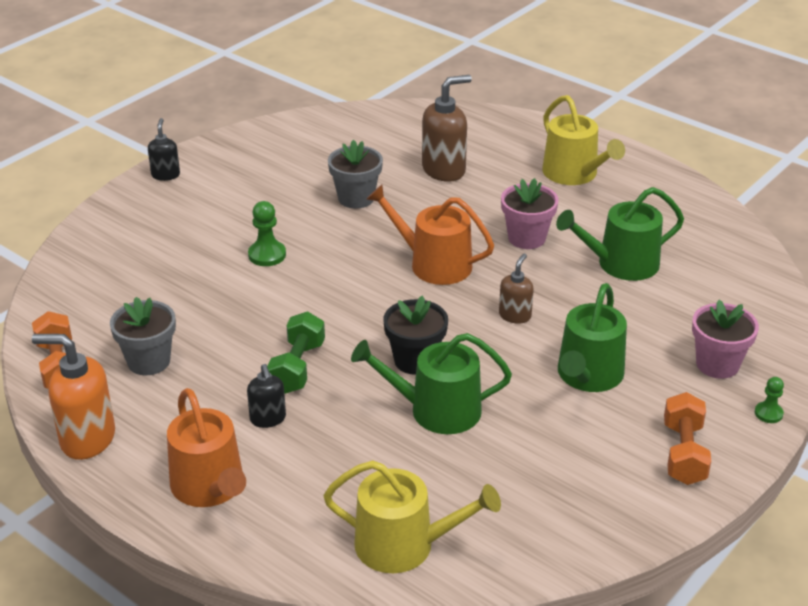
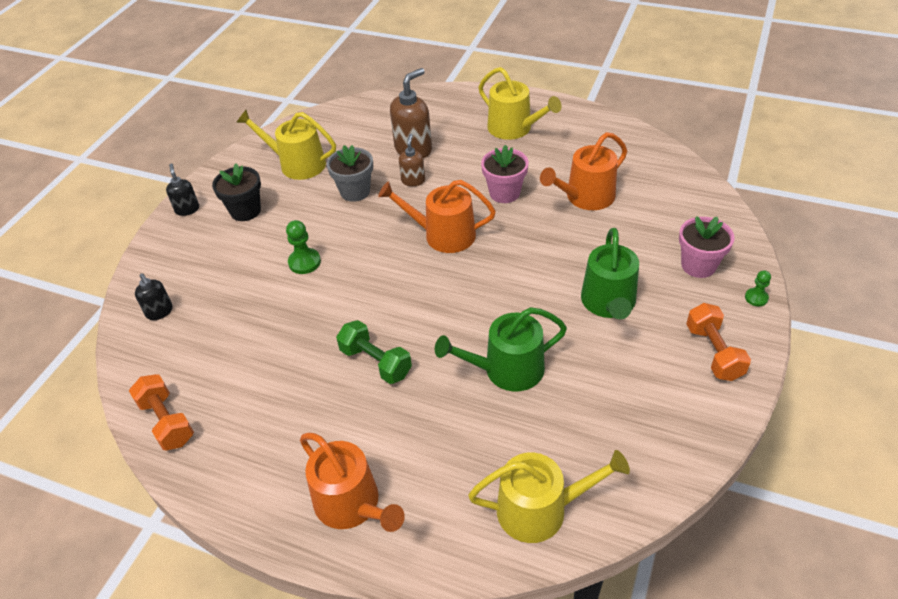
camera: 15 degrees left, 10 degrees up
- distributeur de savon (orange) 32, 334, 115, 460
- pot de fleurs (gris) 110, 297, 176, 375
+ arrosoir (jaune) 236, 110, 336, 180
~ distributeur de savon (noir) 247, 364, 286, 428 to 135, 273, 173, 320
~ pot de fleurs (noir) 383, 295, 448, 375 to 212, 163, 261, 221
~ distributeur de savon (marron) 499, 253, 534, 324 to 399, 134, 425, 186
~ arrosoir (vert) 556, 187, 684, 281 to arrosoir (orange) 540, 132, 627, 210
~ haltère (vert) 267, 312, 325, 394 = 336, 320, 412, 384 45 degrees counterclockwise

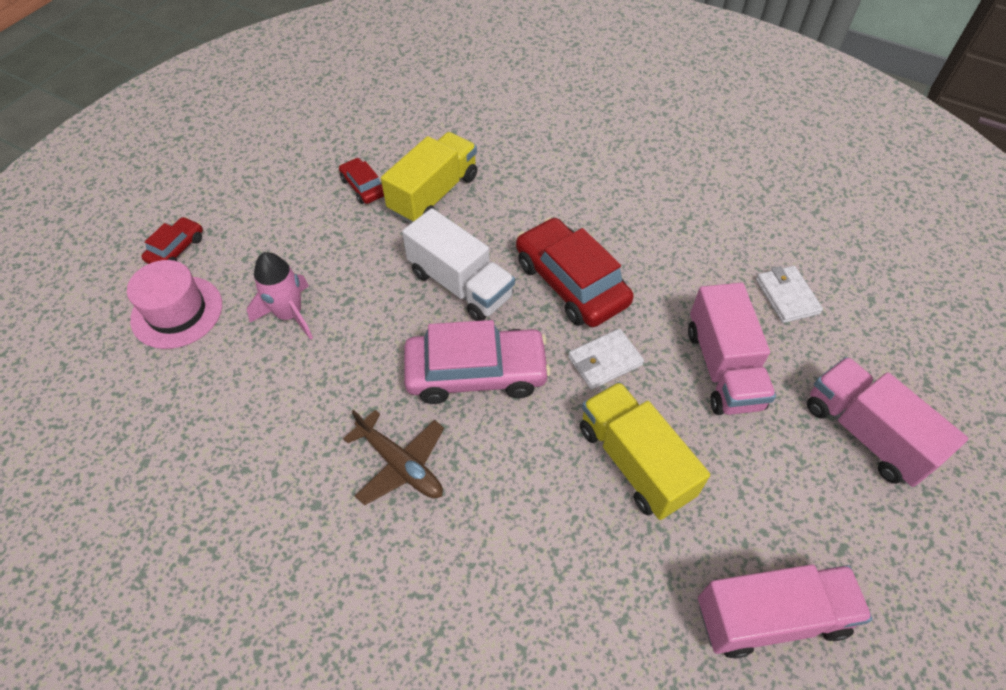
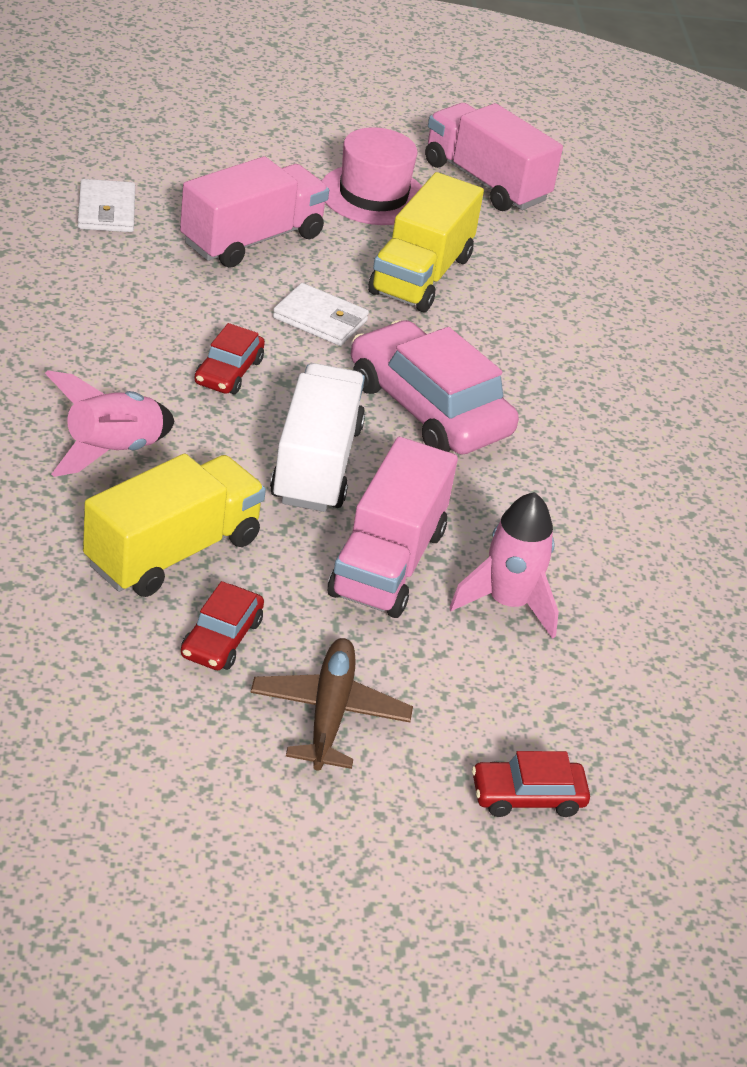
camera: 130 degrees left, 15 degrees down
+ fusée (rose) 45, 370, 174, 477
~ chapeau (rose) 127, 260, 222, 349 to 322, 127, 422, 225
~ avion (marron) 343, 410, 444, 505 to 250, 638, 413, 771
~ camion (rose) 807, 357, 968, 487 to 328, 437, 458, 618
~ camion (jaune) 381, 132, 477, 224 = 83, 454, 266, 597 135 degrees clockwise
~ portefeuille (blanc) 756, 266, 823, 323 = 78, 179, 135, 232 45 degrees counterclockwise
~ voiture (rouge) 516, 217, 634, 327 = 194, 323, 265, 394 x0.50

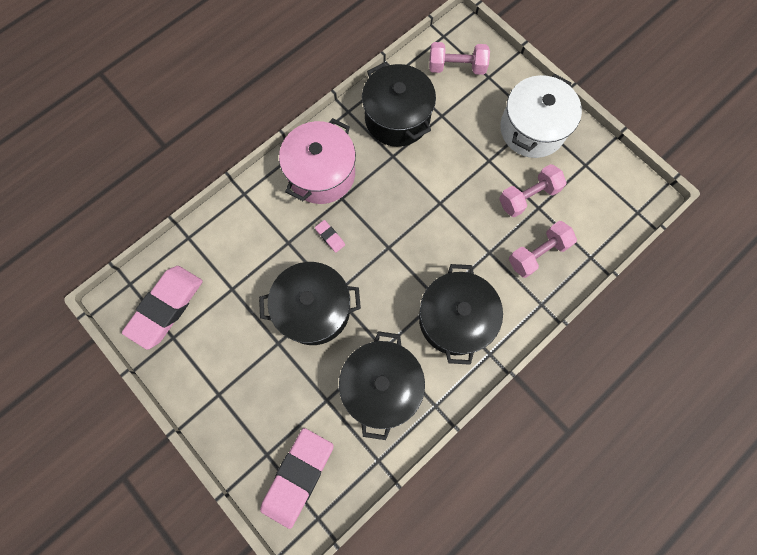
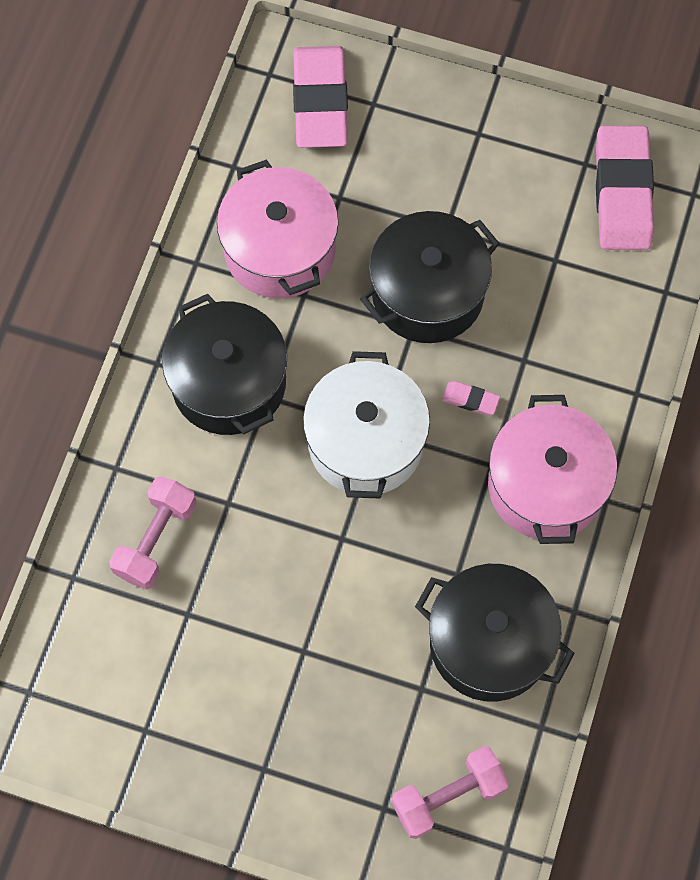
camera: 150 degrees right, 5 degrees down
- haltère (rose) 499, 164, 567, 217
~ marmite (blanc) 500, 74, 582, 158 to 303, 351, 430, 498
~ marmite (noir) 339, 331, 425, 440 to marmite (rose) 217, 159, 339, 299

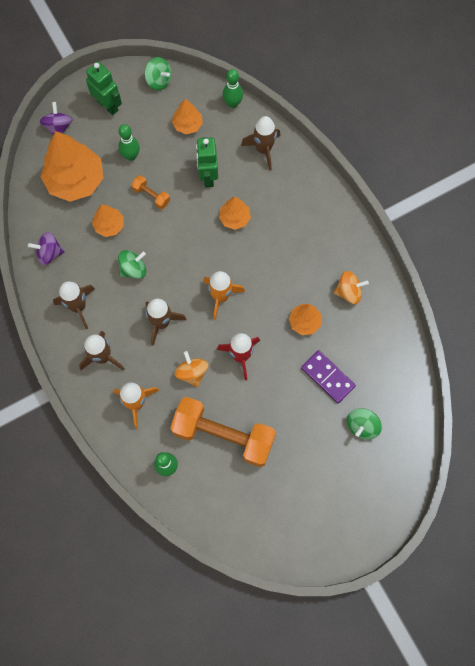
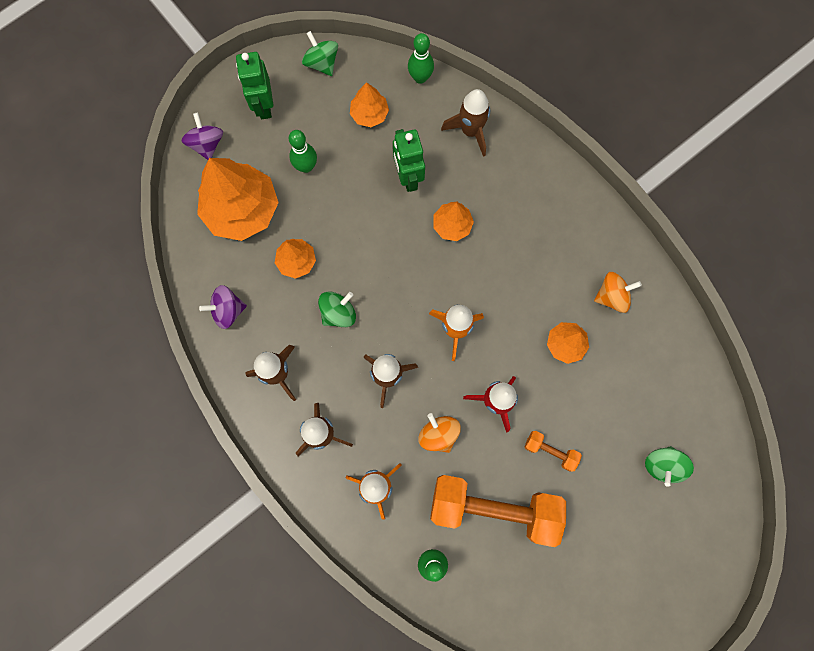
camera: 10 degrees left, 5 degrees up
- domino (violet) 301, 350, 356, 403
~ haltère (orange) 131, 175, 170, 209 to 525, 431, 582, 472
~ robot (vert) 86, 62, 122, 115 = 236, 52, 274, 119 135 degrees counterclockwise
~ toupie (vert) 144, 57, 172, 90 = 302, 31, 338, 76 150 degrees counterclockwise

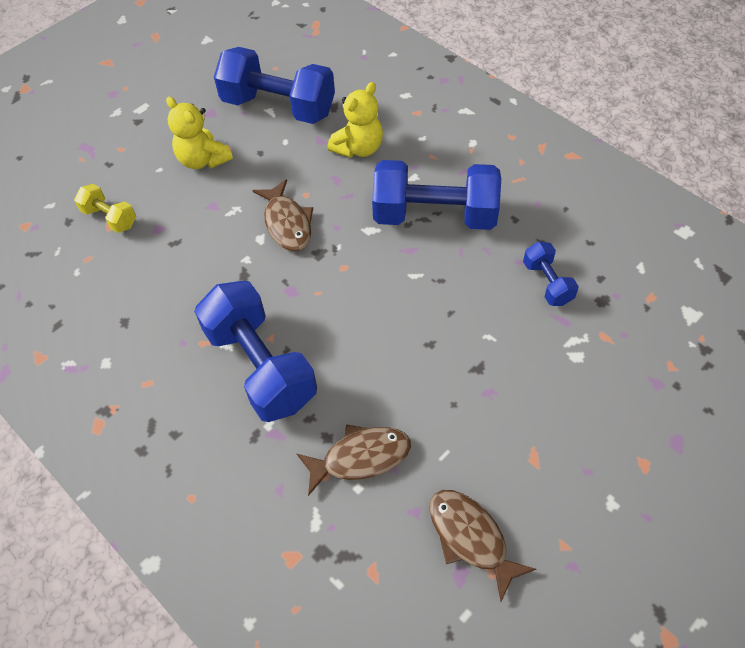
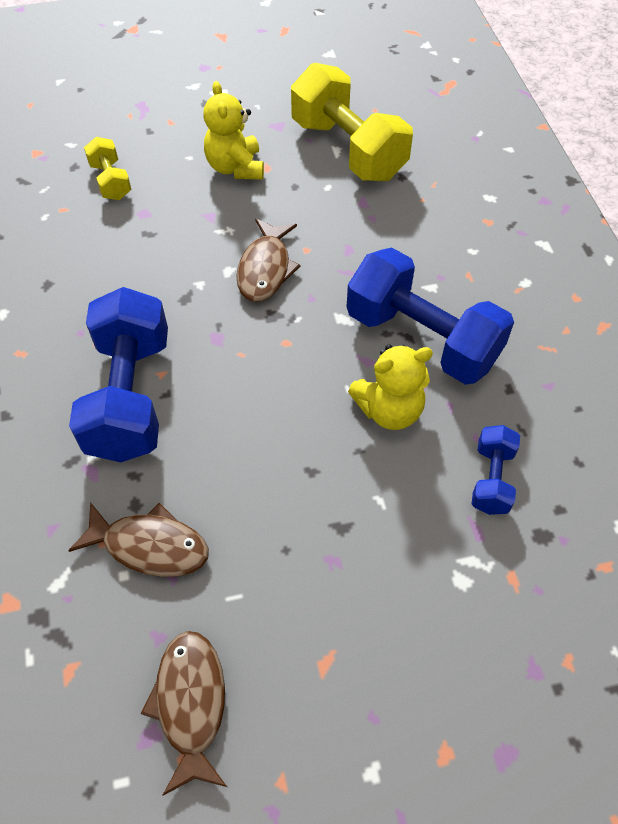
camera: 30 degrees right, 0 degrees up
~ ours en peluche (jaune) 328, 82, 383, 158 to 348, 345, 433, 430
~ haltère (bleu) 214, 47, 335, 124 to haltère (jaune) 291, 63, 413, 181

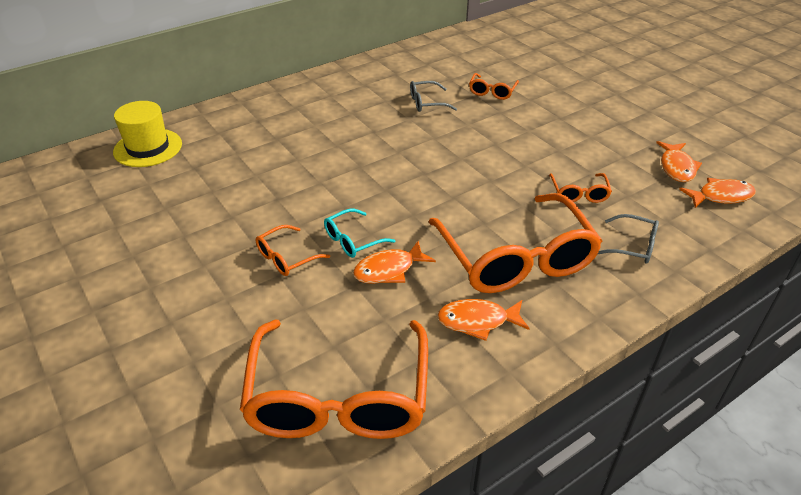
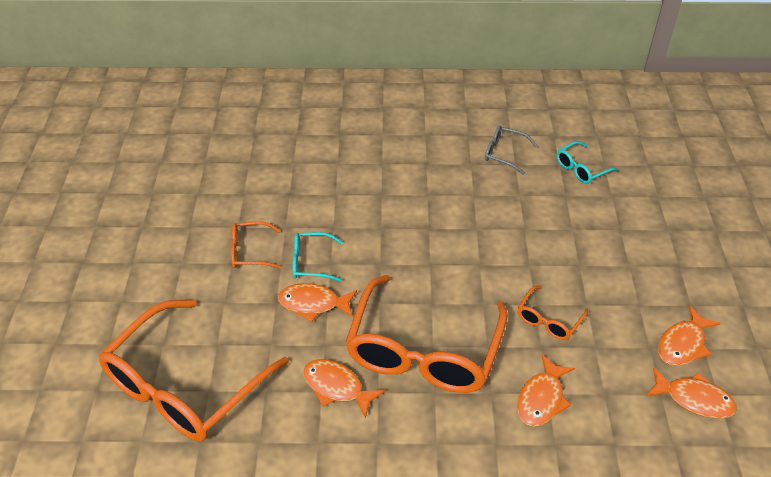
camera: 35 degrees right, 5 degrees up
- chapeau (jaune) 113, 101, 182, 167
~ lunettes (gris) 597, 214, 659, 264 to poisson (orange) 517, 354, 575, 426
~ lunettes (orange) 469, 73, 519, 100 to lunettes (turquoise) 557, 141, 619, 184

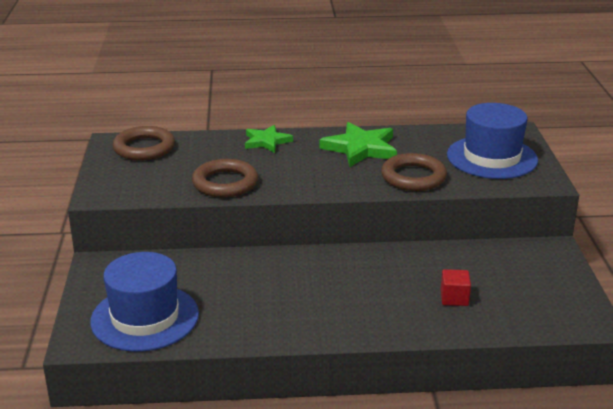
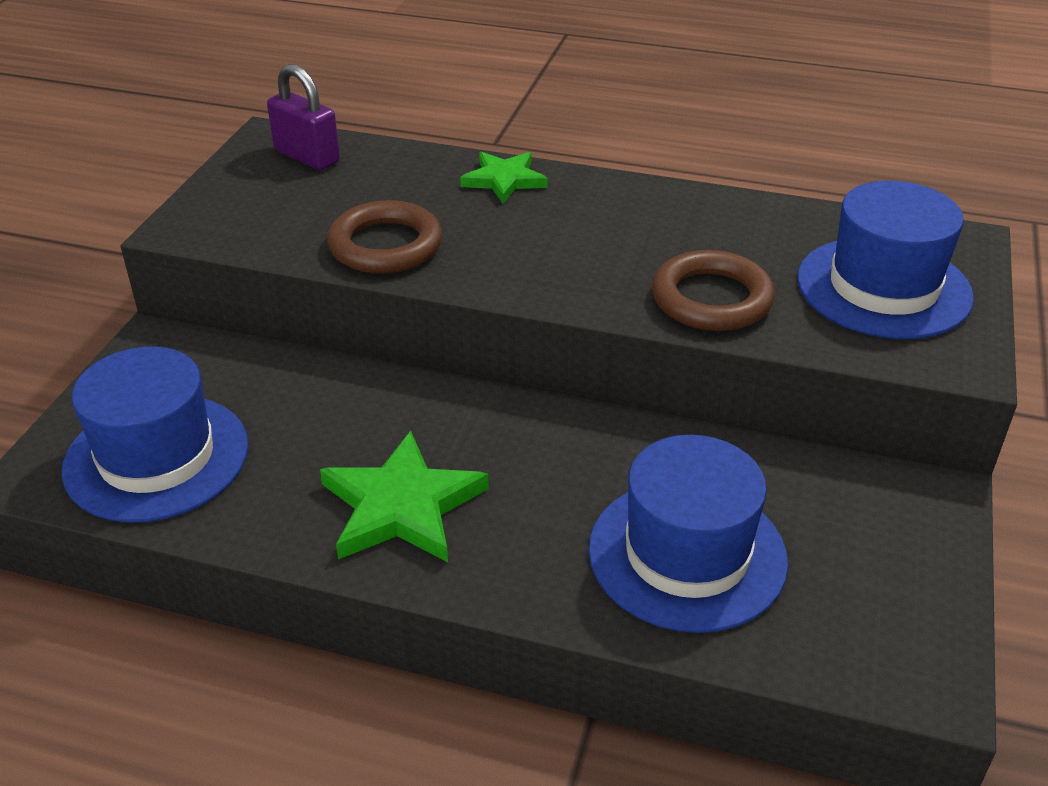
camera: 20 degrees right, 10 degrees up
~ étoile (vert) 319, 122, 397, 167 to 320, 431, 489, 562
~ anneau (marron) 113, 126, 175, 161 to cadenas (violet) 267, 64, 340, 170
~ cube (rouge) 441, 269, 471, 306 to chapeau (bleu) 589, 435, 788, 633

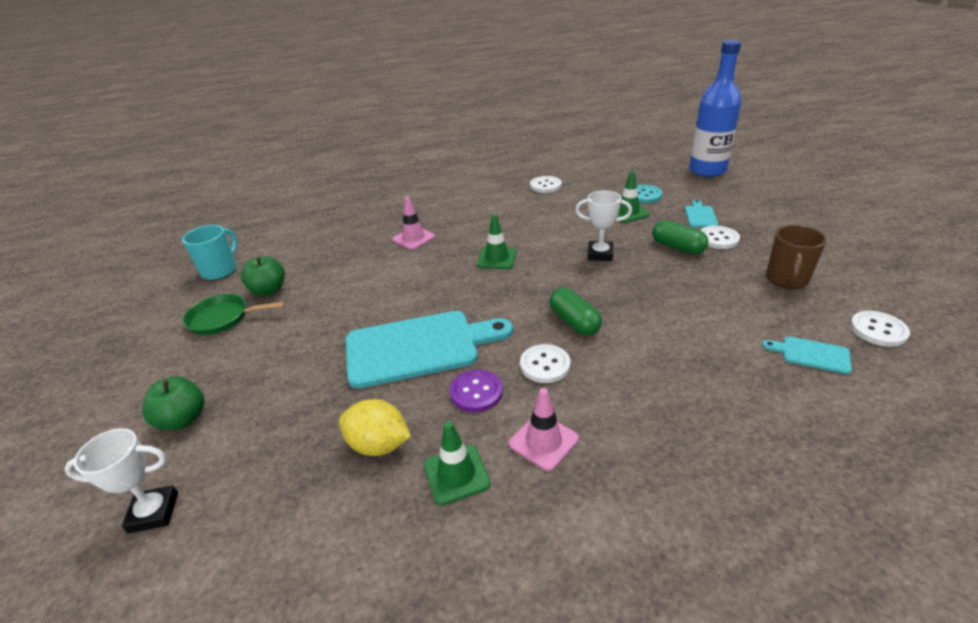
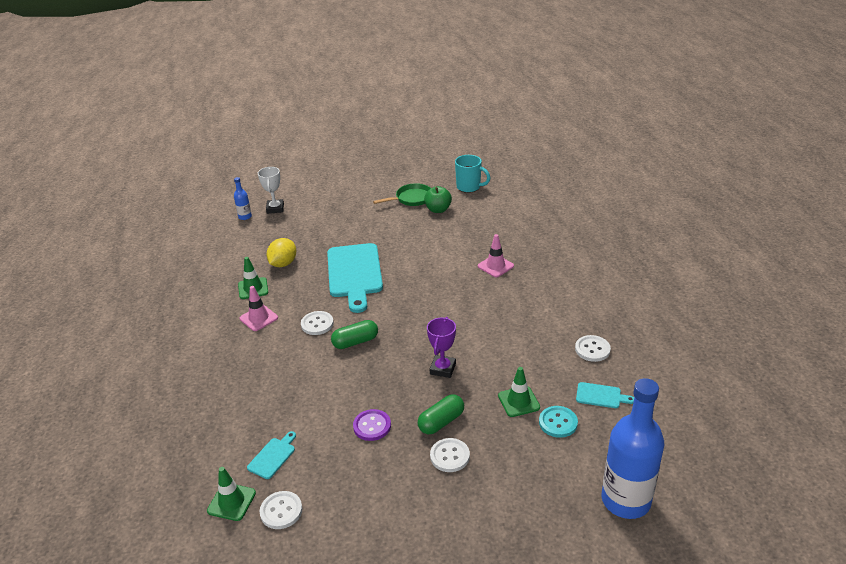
camera: 95 degrees right, 0 degrees up
- pomme (vert) 142, 376, 205, 430
- tasse (marron) 766, 225, 827, 289
+ bouteille (bleu) 234, 177, 252, 220
~ bouton (violet) 450, 370, 503, 412 to 353, 409, 391, 441
~ cône de chantier (vert) 477, 214, 517, 269 to 207, 467, 256, 521
~ planche à découper (turquoise) 685, 200, 718, 227 to 576, 382, 634, 408
~ trophée (blanc) 575, 191, 632, 261 to trophée (violet) 427, 317, 456, 378
~ poêle (vert) 183, 294, 285, 335 = 373, 183, 431, 206 60 degrees clockwise

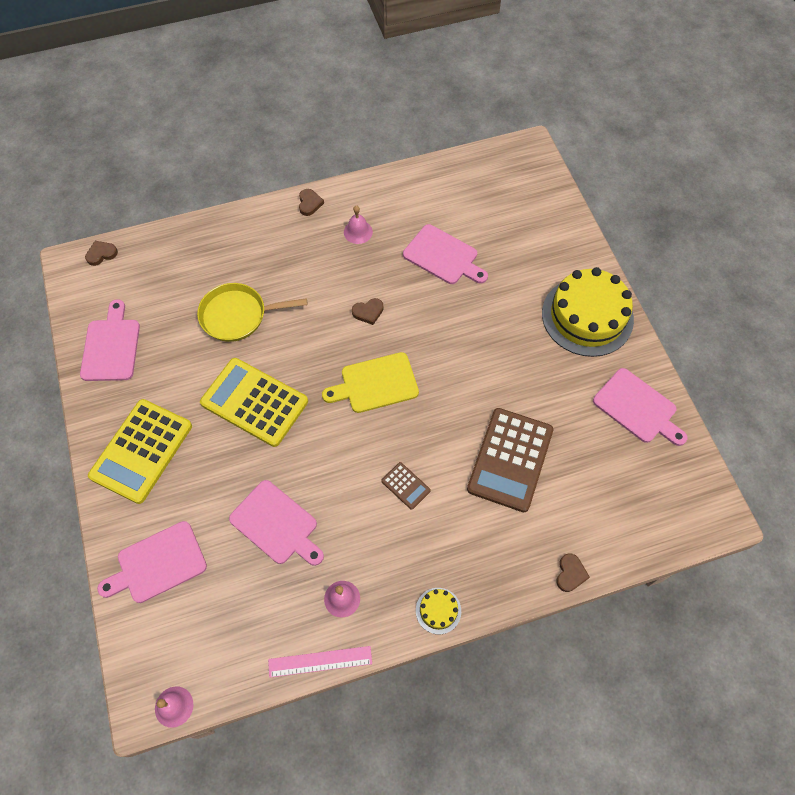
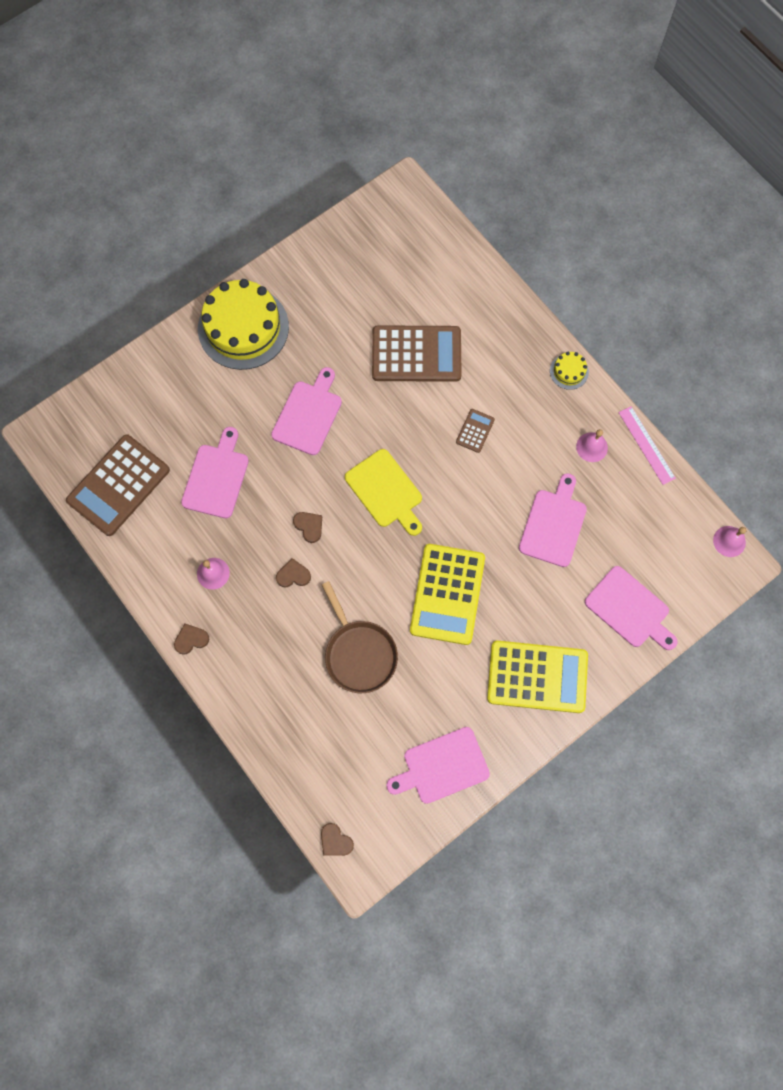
camera: 110 degrees left, 10 degrees up
+ calculatrice (marron) 66, 434, 170, 536
~ cœur (marron) 556, 553, 590, 592 to 276, 558, 311, 588
~ planche à découper (rose) 593, 368, 687, 446 to 271, 367, 342, 455
~ poêle (jaune) 197, 283, 307, 342 to poêle (marron) 322, 581, 398, 693

